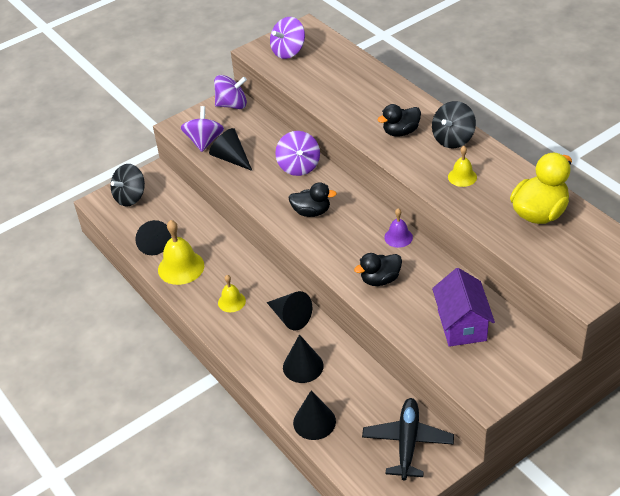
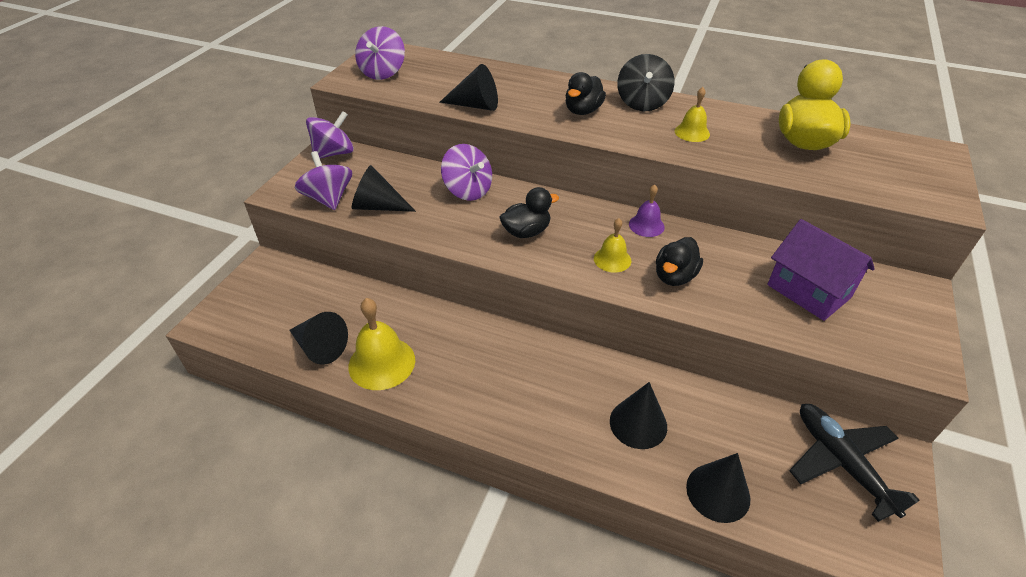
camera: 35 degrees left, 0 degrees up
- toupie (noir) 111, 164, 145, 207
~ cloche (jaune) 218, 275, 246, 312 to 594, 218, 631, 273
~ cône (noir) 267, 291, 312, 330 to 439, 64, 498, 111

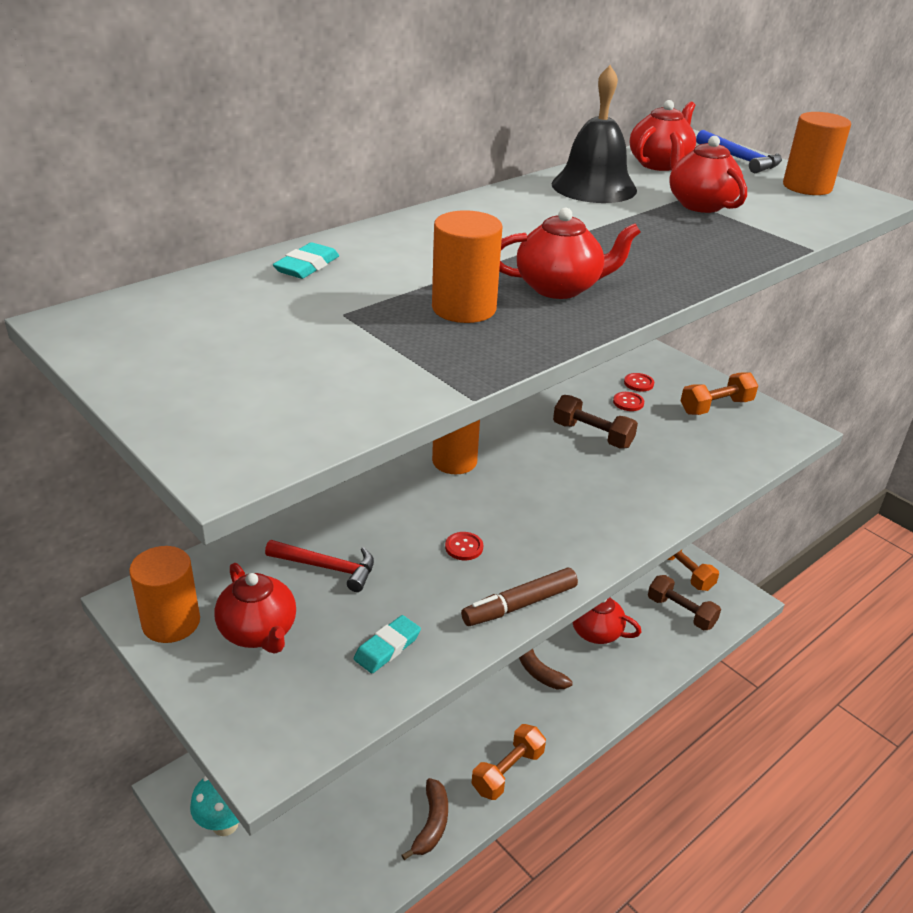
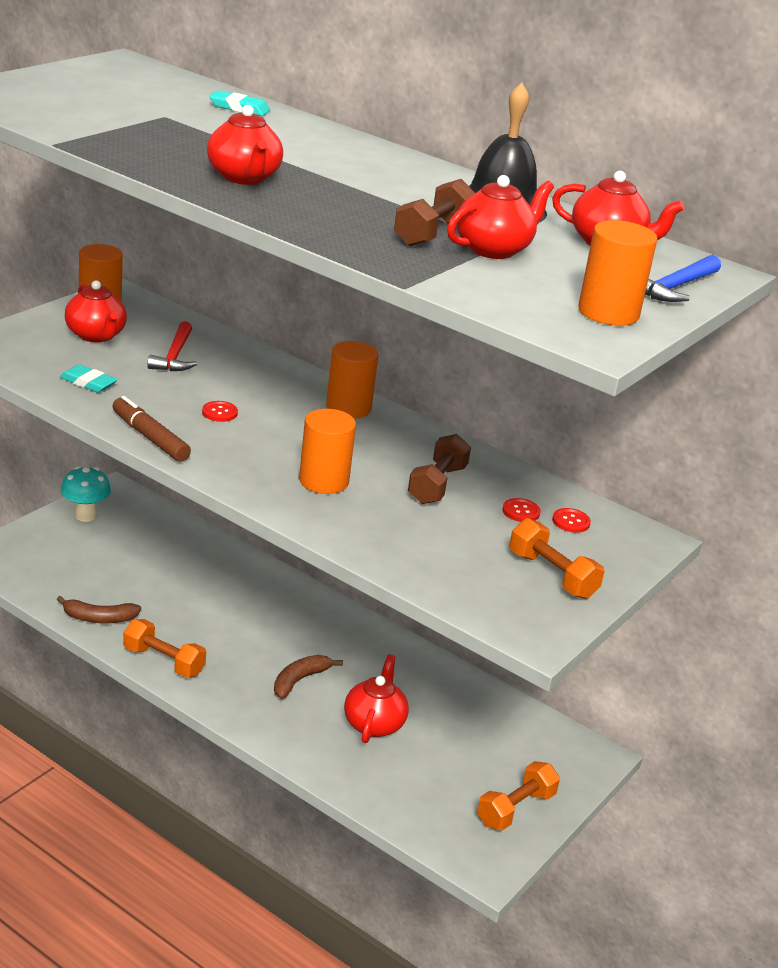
camera: 75 degrees right, 5 degrees down
~ cylindre (orange) 432, 210, 502, 323 to 299, 409, 356, 494
~ haltère (marron) 648, 575, 721, 630 to 394, 179, 475, 246
~ théière (rouge) 215, 563, 296, 654 = 65, 280, 127, 343 75 degrees counterclockwise

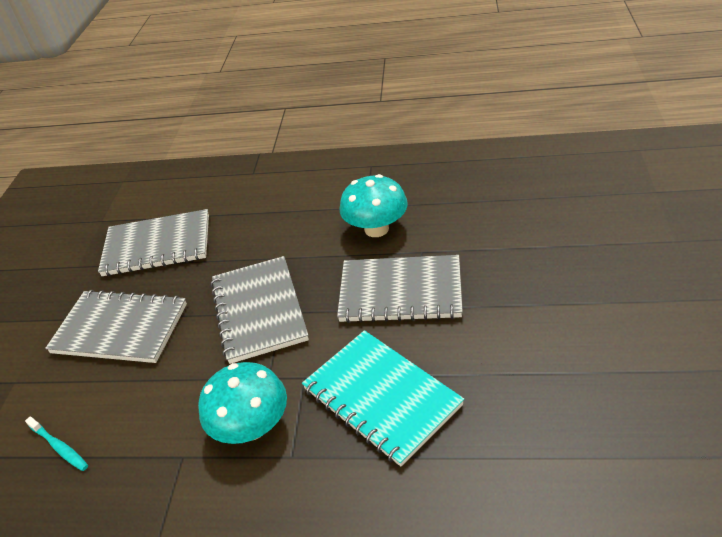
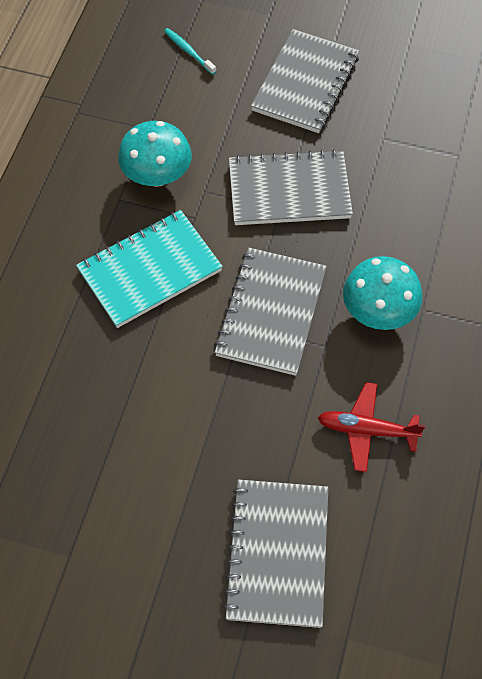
camera: 95 degrees right, 20 degrees up
+ avion (rouge) 318, 382, 425, 472
~ carnet (gris) 98, 209, 209, 276 to 223, 480, 328, 628
~ brosse à dents (turquoise) 25, 416, 88, 471 = 164, 28, 216, 75 90 degrees clockwise

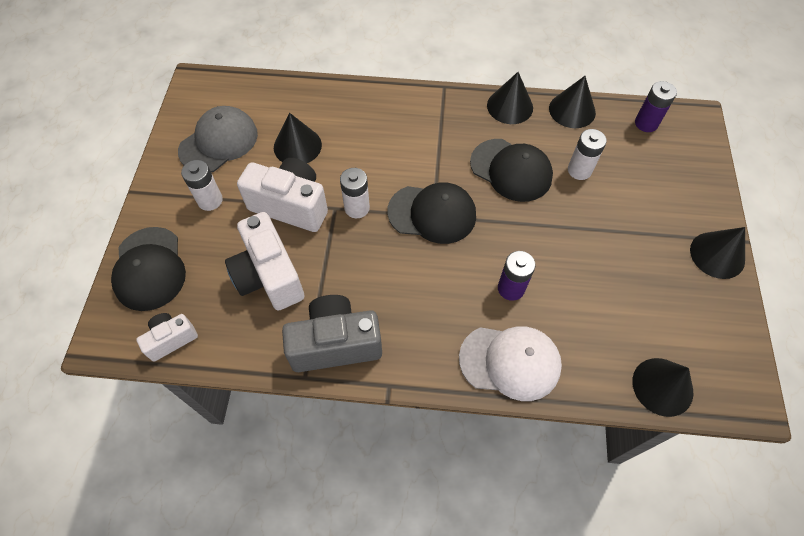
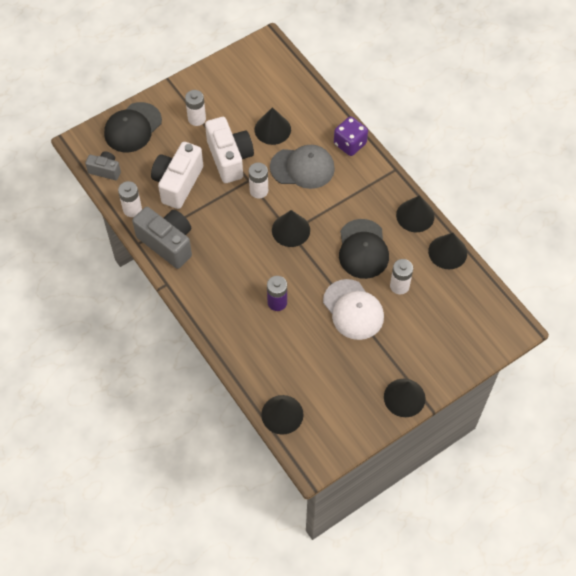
camera: 50 degrees right, 0 degrees up
- pile (violet) 635, 81, 677, 132
+ pile (blanc) 118, 181, 142, 217
+ dé (violet) 334, 116, 368, 156
~ casquette (gris) 178, 106, 258, 172 to 270, 145, 335, 189
~ casquette (blanc) 459, 326, 562, 401 to 323, 279, 384, 340
~ casquette (noir) 387, 182, 476, 244 to cône (noir) 272, 210, 310, 247
~ appareil photo (blanc) 136, 313, 198, 362 to appareil photo (gris) 85, 152, 121, 180

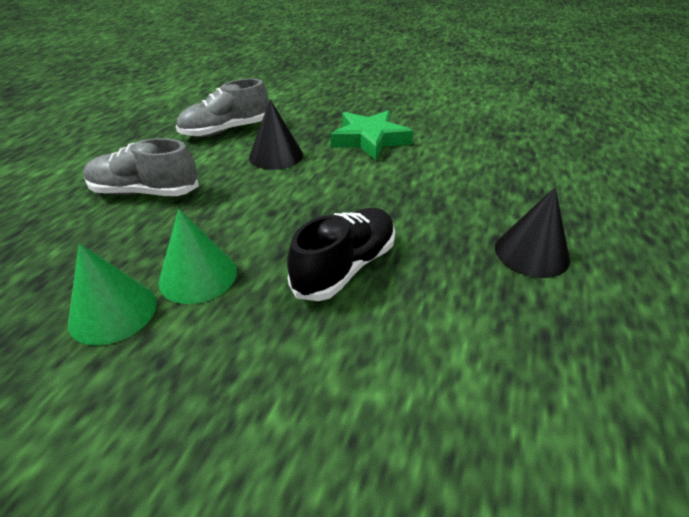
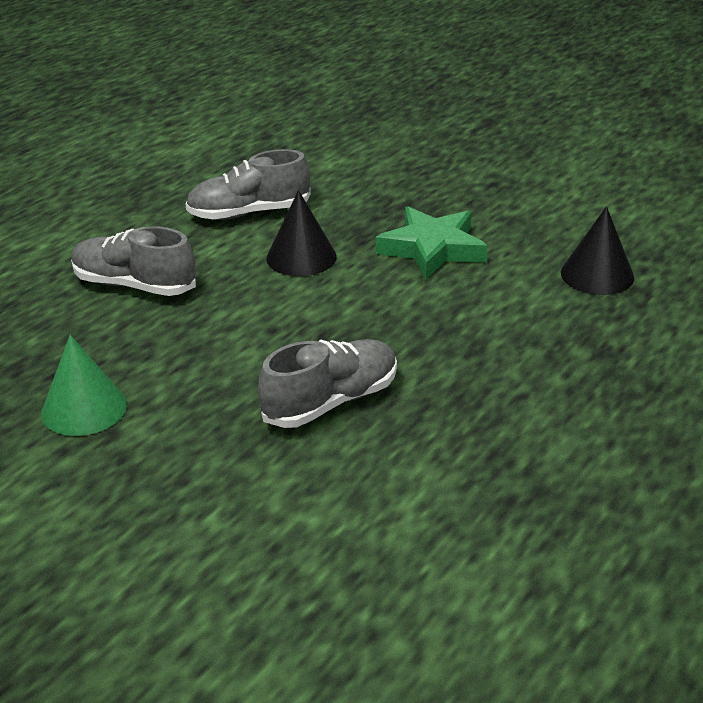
camera: 15 degrees right, 5 degrees down
- cône (vert) 159, 209, 237, 304
~ cône (noir) 495, 187, 570, 278 to 561, 206, 634, 295
~ chaussure (noir) 287, 208, 395, 301 to chaussure (gris) 258, 339, 397, 428

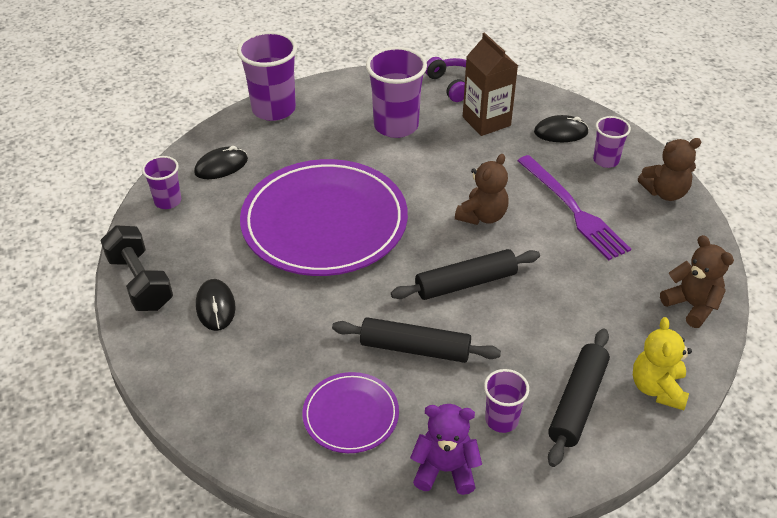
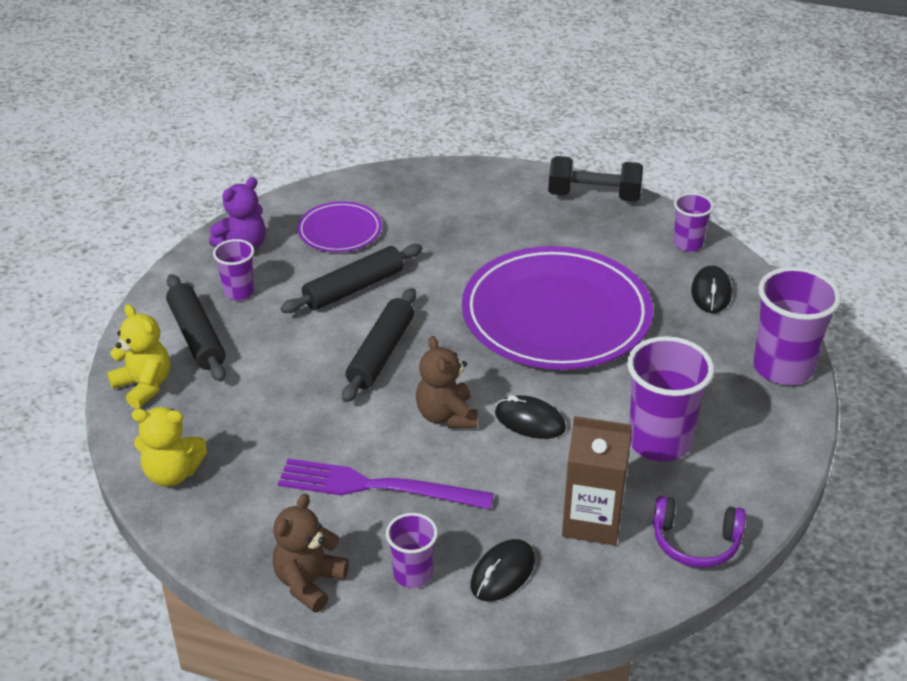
camera: 130 degrees right, 5 degrees down
~ souris (noir) 196, 279, 236, 331 to 495, 395, 566, 439
~ ours en peluche (marron) 660, 235, 734, 328 to ours en peluche (jaune) 132, 407, 207, 487

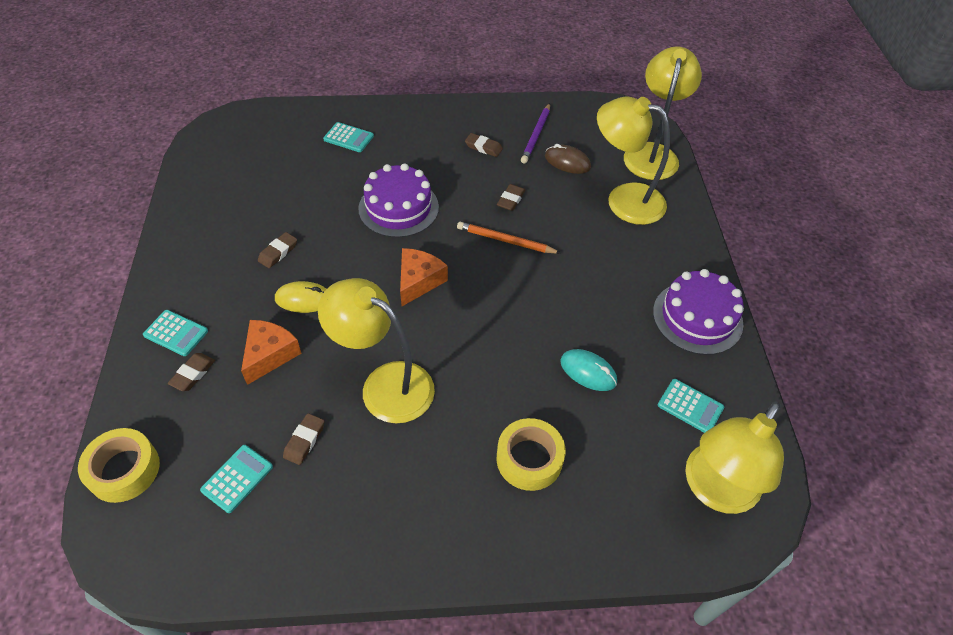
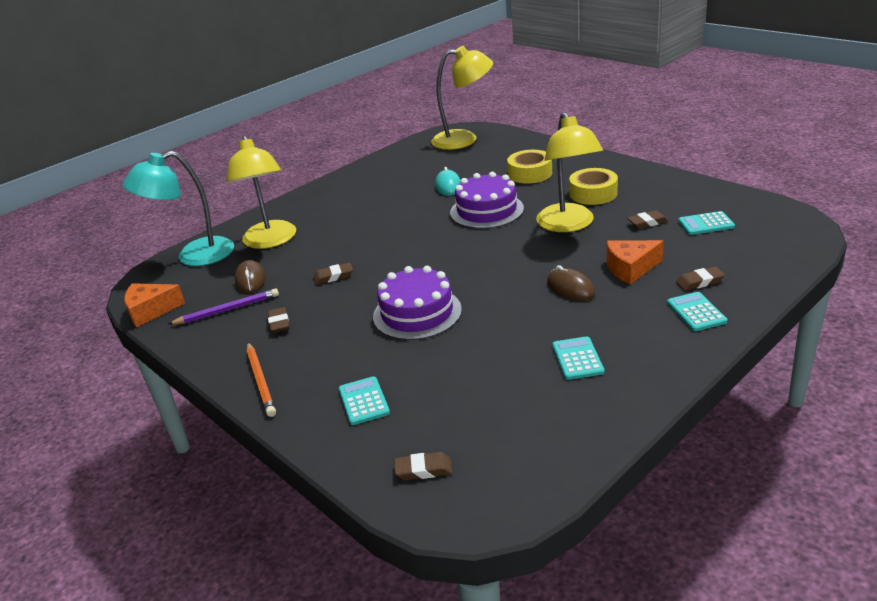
camera: 125 degrees left, 20 degrees down
~ ruban adhésif (jaune) 78, 428, 160, 503 to 569, 168, 618, 205
~ gomme (marron) 258, 232, 297, 268 to 394, 452, 452, 480
~ fromage (orange) 400, 248, 448, 306 to 124, 283, 185, 327
~ crayon (orange) 457, 222, 561, 254 to 247, 342, 276, 417
~ gâteau (violet) 653, 269, 744, 355 to 450, 172, 524, 229
~ calculatrice (turquoise) 658, 379, 724, 433 to 552, 336, 604, 380
~ souris (jaune) 275, 281, 326, 313 to souris (marron) 547, 265, 595, 301
~ lampe (jaune) 624, 46, 702, 180 to lampe (turquoise) 123, 151, 234, 266

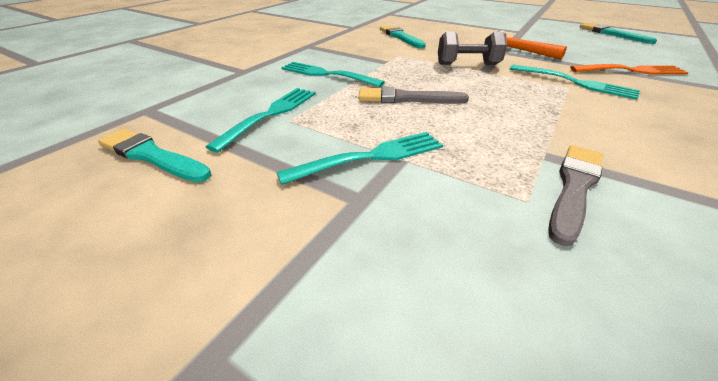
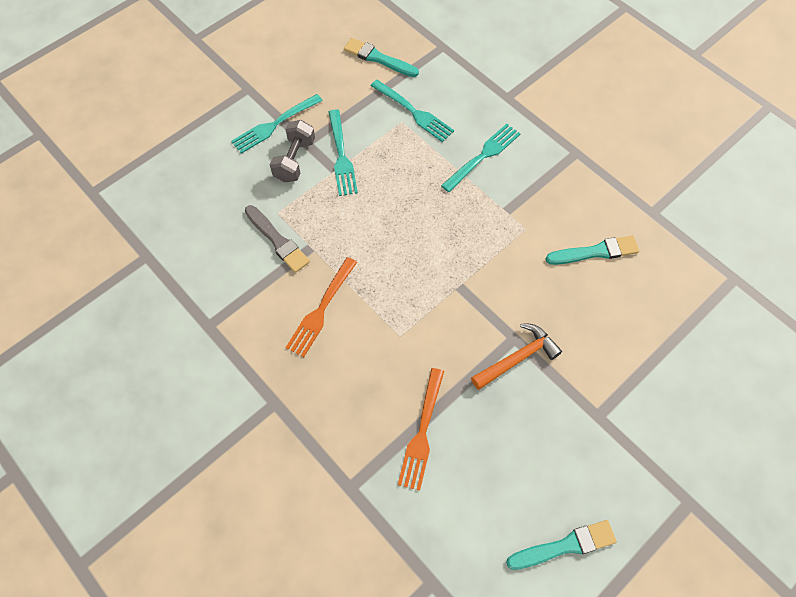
camera: 105 degrees right, 25 degrees up
- pinceau (gris) 358, 86, 469, 103
+ fourchette (orange) 285, 257, 357, 357
~ haltère (gris) 438, 32, 507, 65 to 270, 120, 315, 182
~ fourchette (turquoise) 509, 64, 640, 100 to 231, 94, 323, 154
~ pinceau (turquoise) 98, 129, 211, 182 = 344, 38, 419, 77 105 degrees counterclockwise

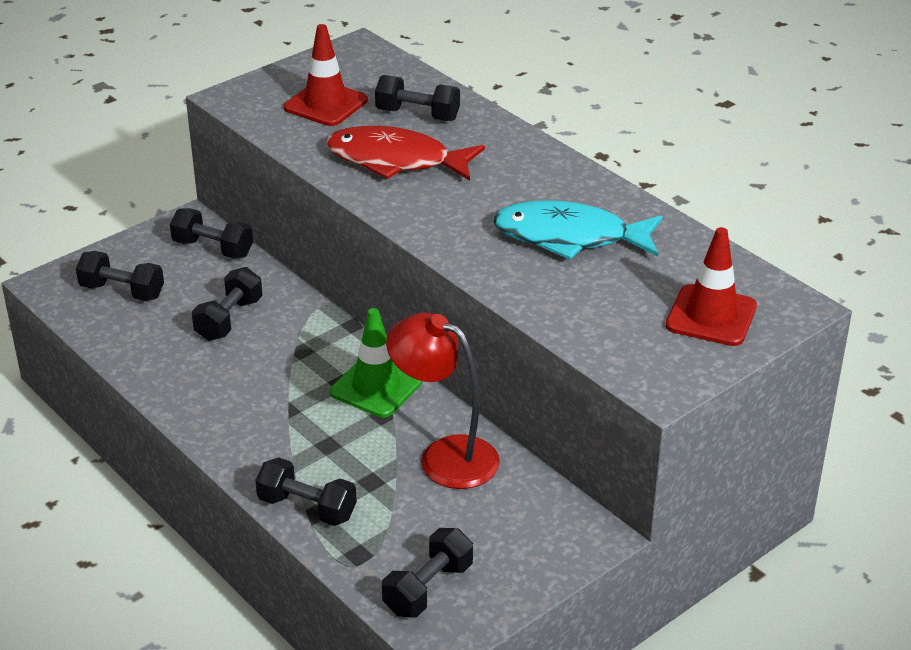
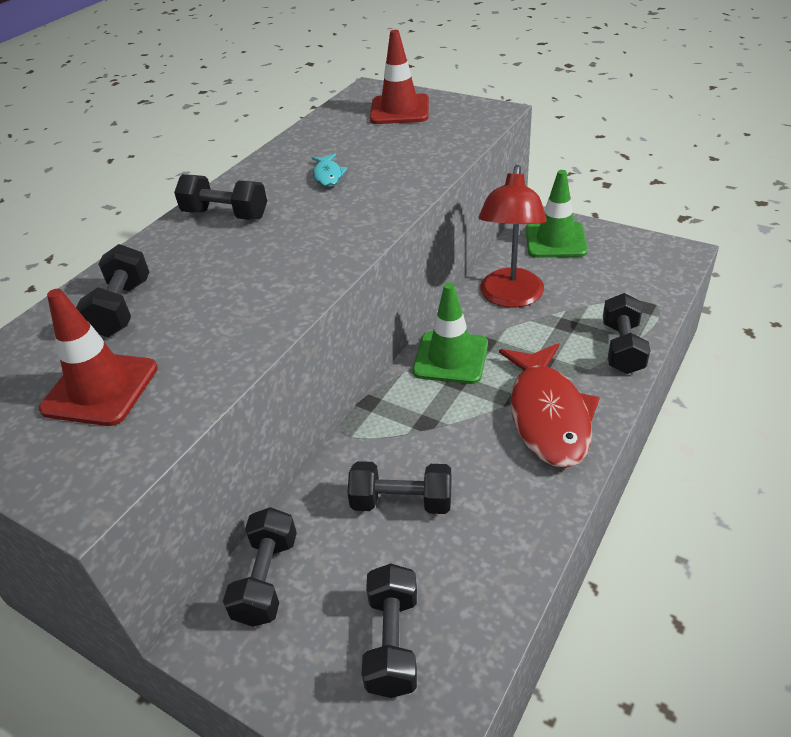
camera: 105 degrees left, 5 degrees up
+ cône de chantier (vert) 526, 170, 588, 258
~ poisson (rouge) 326, 126, 485, 181 to 499, 343, 600, 468
~ haltère (noir) 382, 528, 473, 617 to 174, 174, 267, 220
~ poisson (turquoise) 493, 200, 662, 260 = 312, 154, 347, 187 x0.44

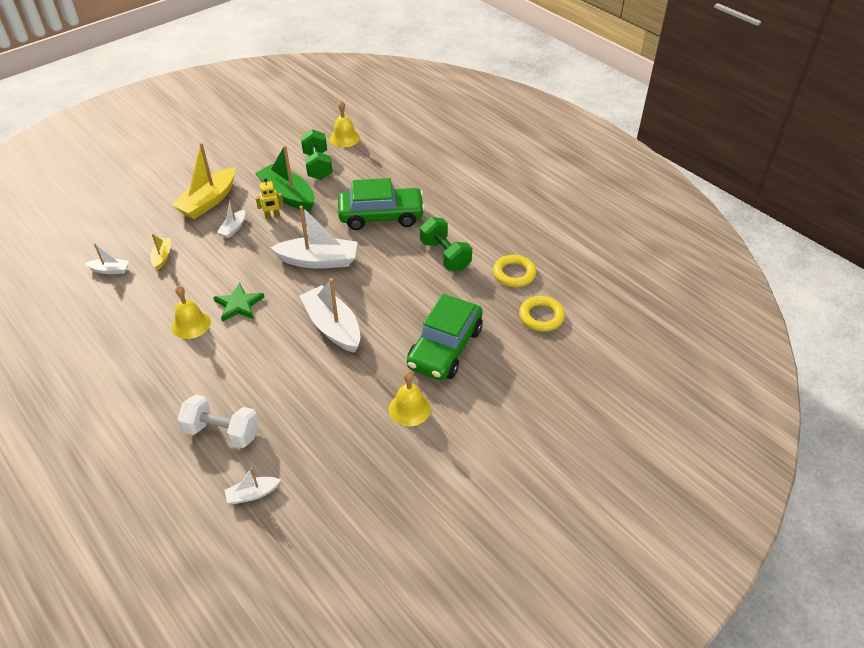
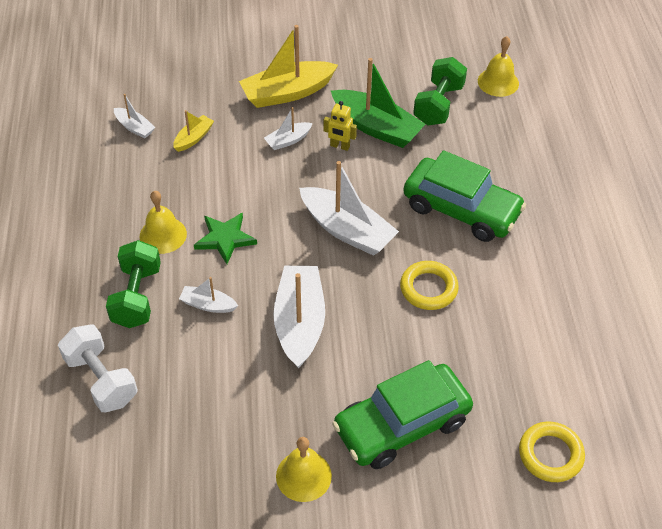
camera: 35 degrees right, 5 degrees up
~ bateau (blanc) 224, 467, 281, 504 to 179, 277, 238, 313
~ haltère (vert) 420, 217, 472, 271 to 106, 240, 161, 328
~ anneau (jaune) 493, 255, 536, 287 to 400, 261, 459, 310
~ bateau (vert) 255, 145, 315, 211 = 331, 58, 425, 148 135 degrees clockwise

